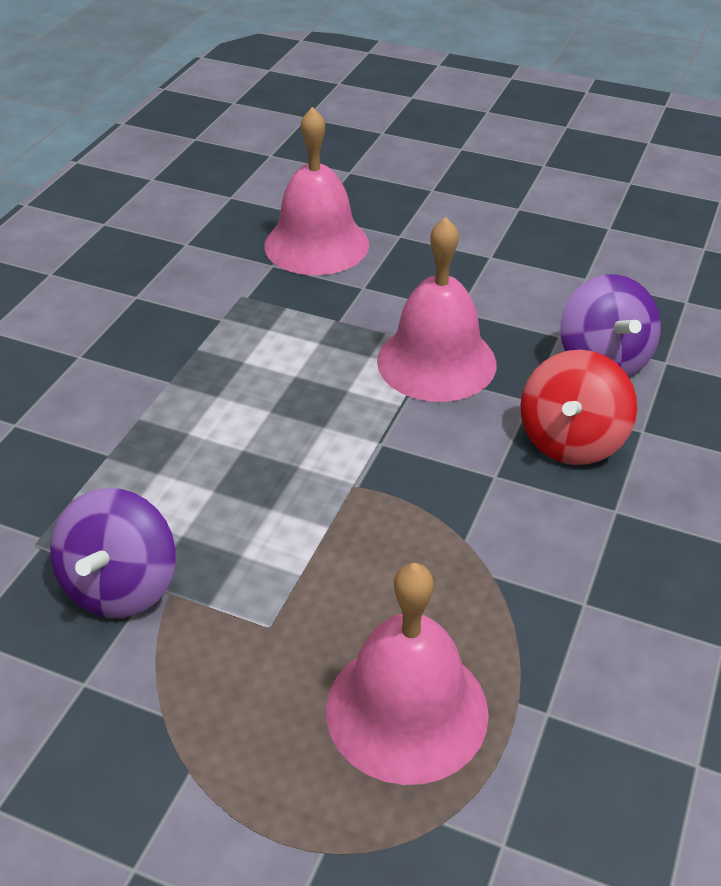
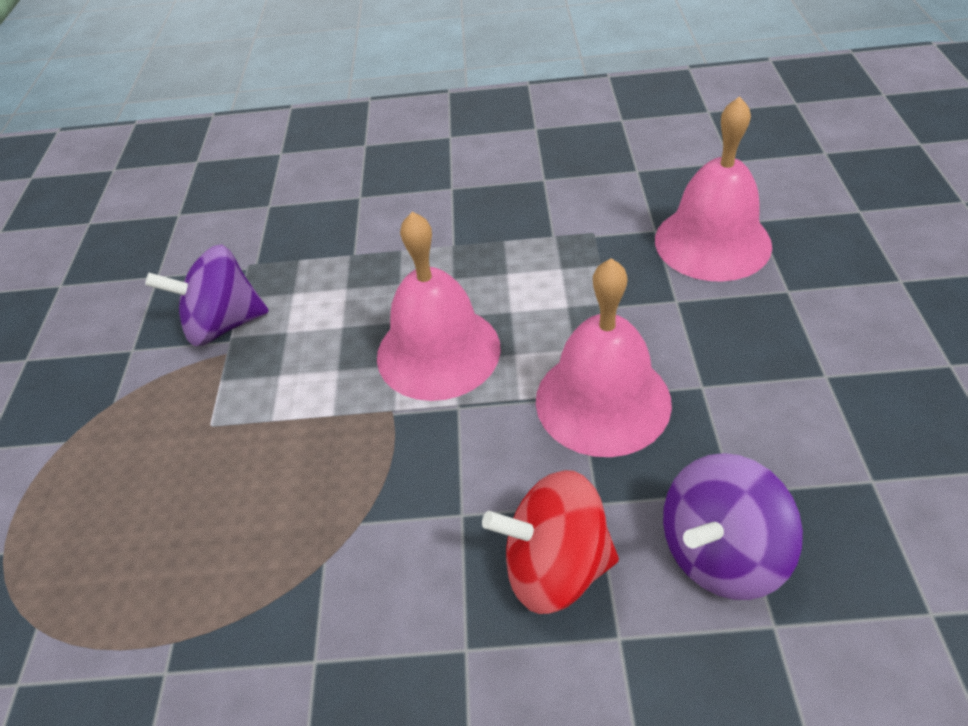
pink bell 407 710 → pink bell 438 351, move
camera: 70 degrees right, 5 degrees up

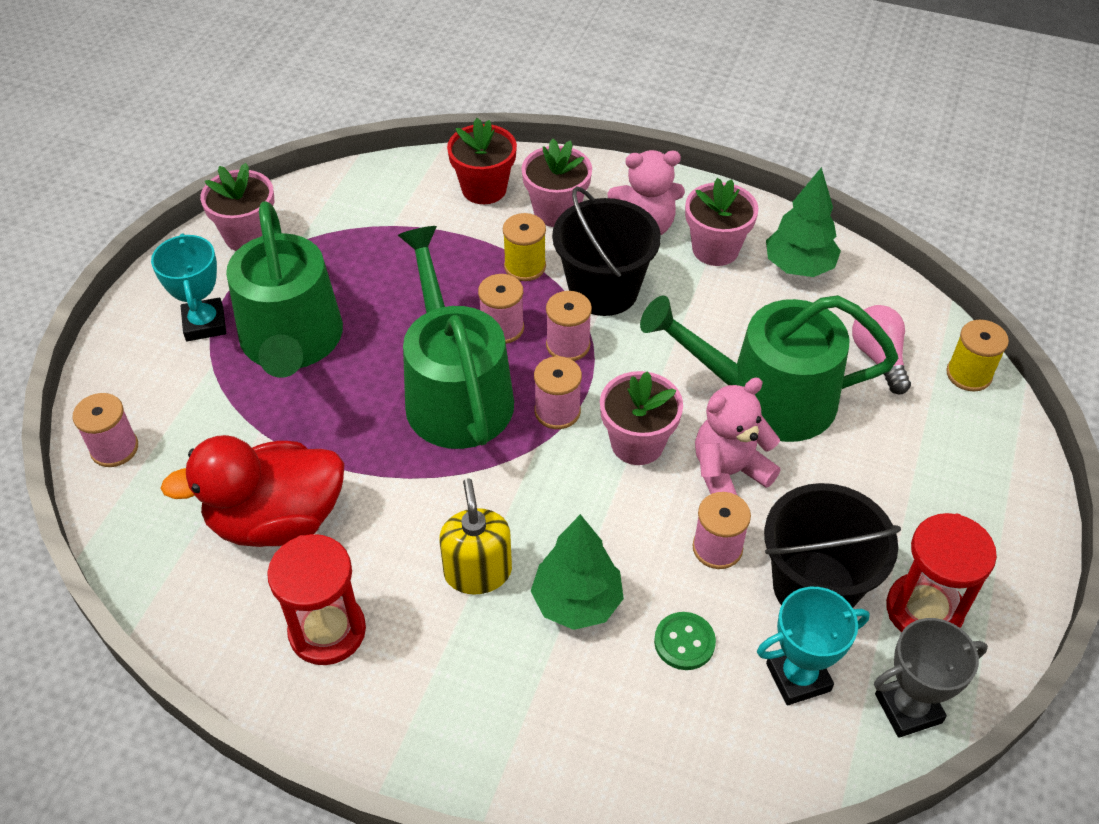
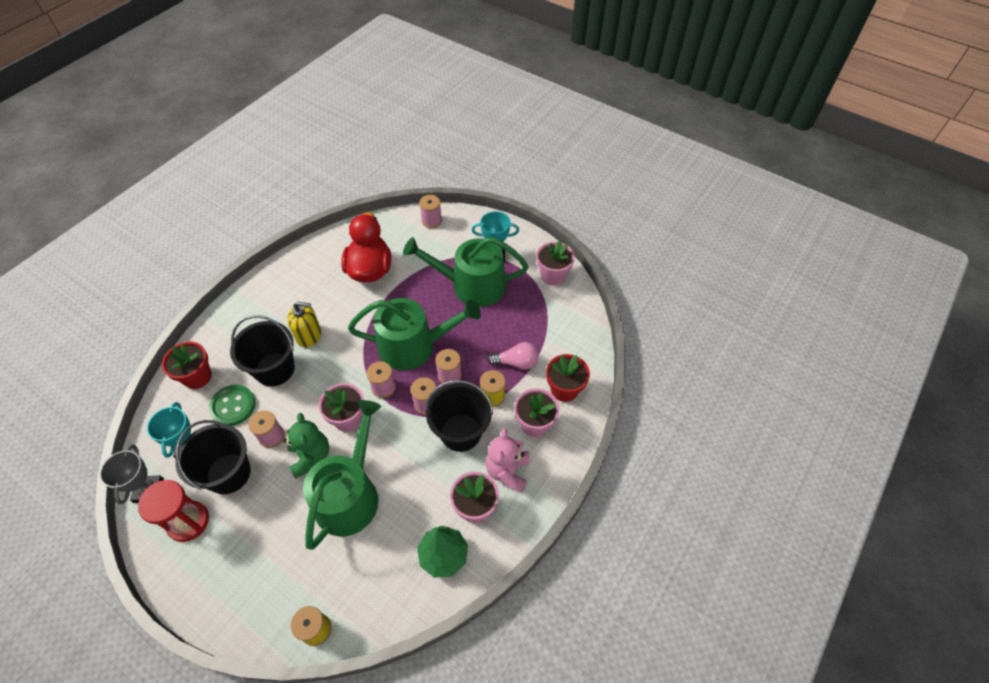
pink light bulb 878 357 → pink light bulb 516 362, move
pink teddy bear 728 473 → green teddy bear 311 456
green tree 577 602 → black bucket 275 369
red hourglass 327 631 → -
green button 684 642 → green button 233 406, x1.53
- → red flower pot 197 377
camera: 105 degrees right, 5 degrees up

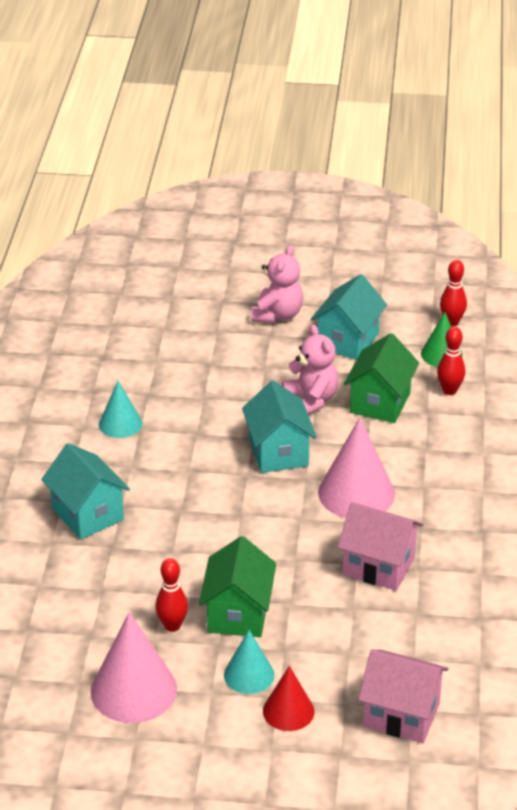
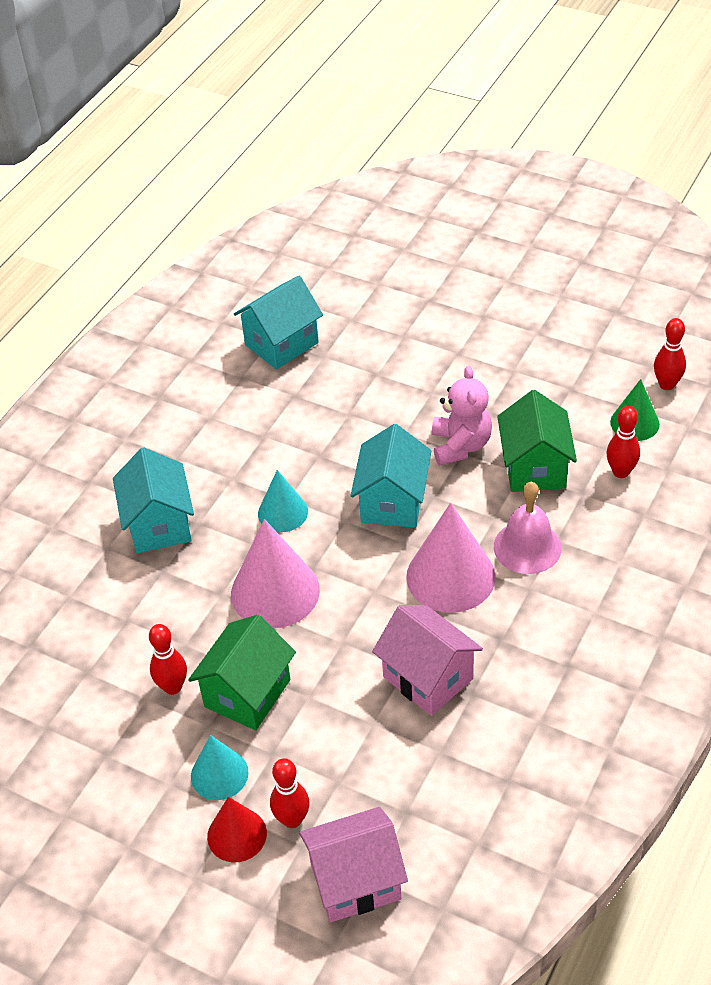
pink teddy bear 277 315 → -
turquoise house 348 341 → turquoise house 281 344, move
green house 380 402 → green house 534 468, 45 degrees counterclockwise
turquoise cone 120 424 → turquoise cone 283 512, move
pink cone 133 690 → pink cone 275 591, move
pink house 401 715 → pink house 355 881, 60 degrees counterclockwise
- → pink bell 527 547
- → red bowling pin 292 819
camera: 25 degrees right, 10 degrees up

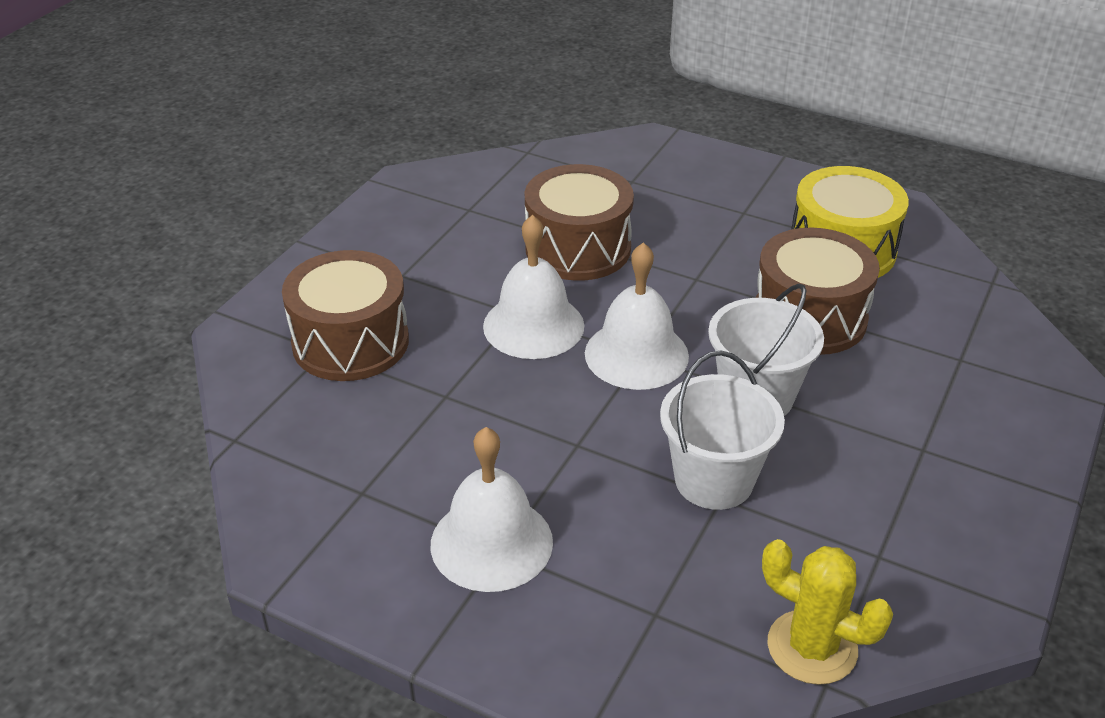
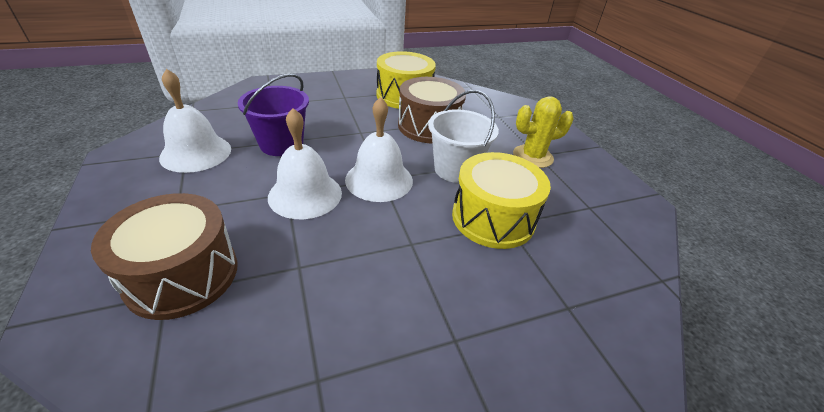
brown drum 578 248 → purple bucket 281 144
white bucket 714 480 → yellow drum 493 218
white bell 491 542 → white bell 196 153, move
yellow cactus 812 647 → yellow cactus 532 156, move
camera: 50 degrees left, 0 degrees up

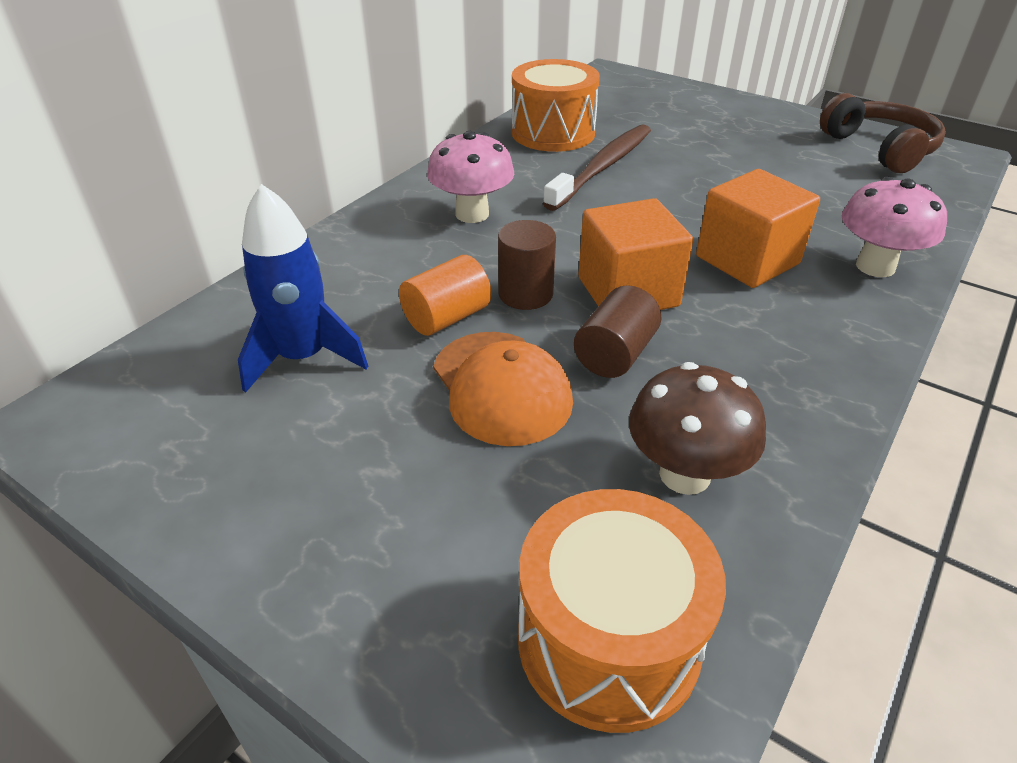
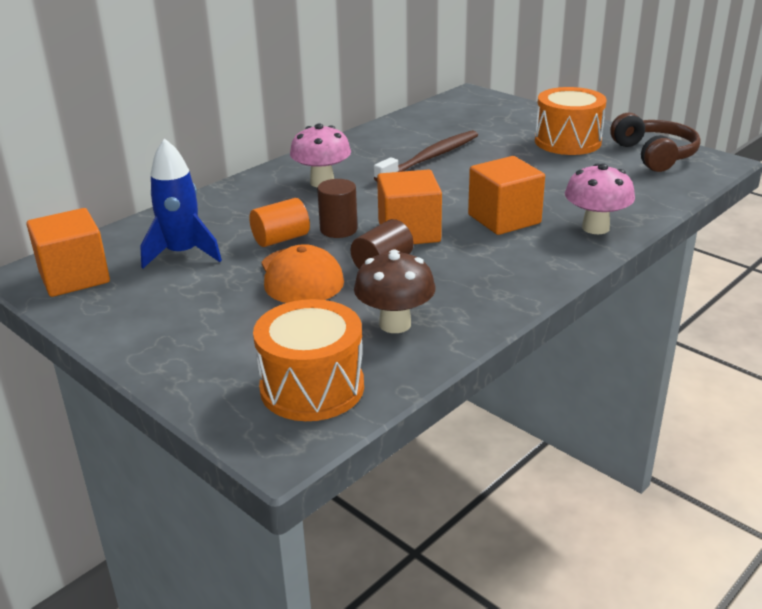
orange drum 553 133 → orange drum 567 142, move
- → orange cube 74 277
camera: 10 degrees right, 10 degrees down

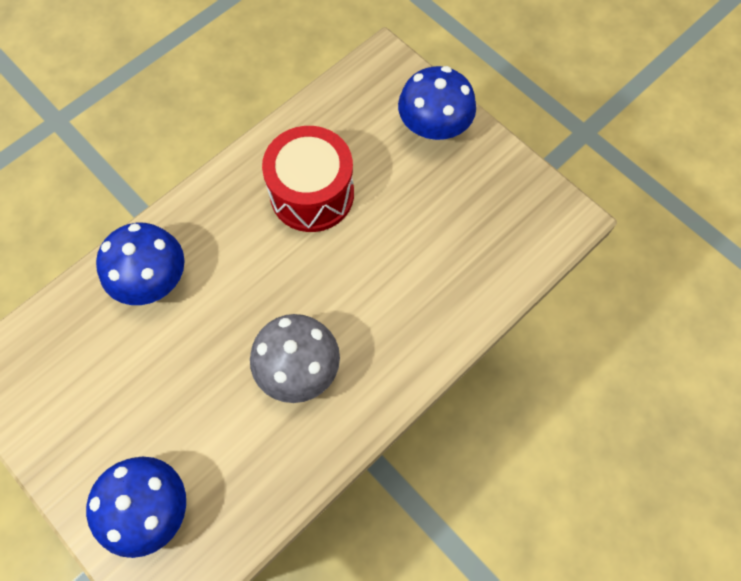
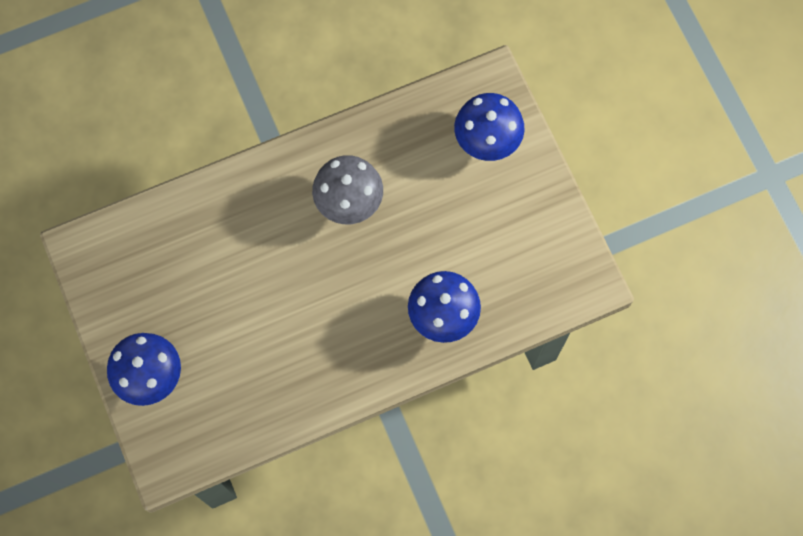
red drum 312 194 → -
camera: 160 degrees left, 5 degrees up

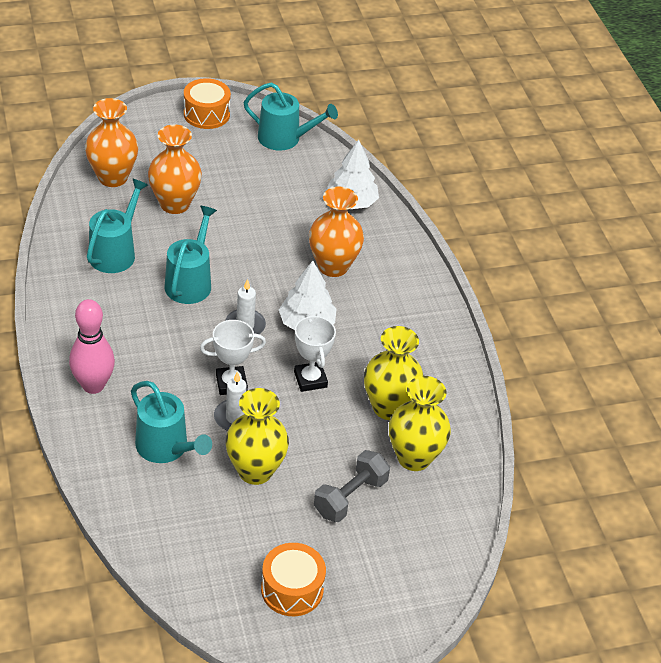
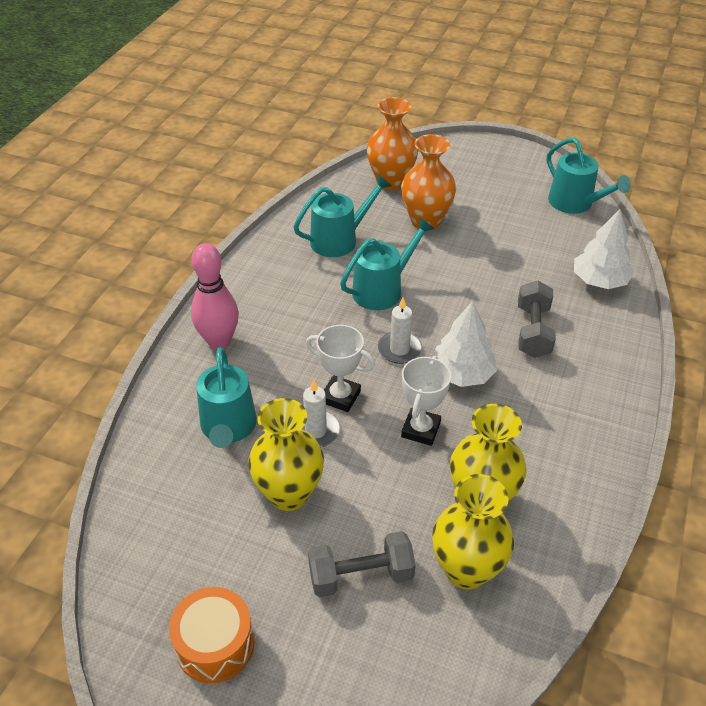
orange drum 206 114 → -
orange vase 333 266 → grey dumbbell 533 331
camera: 40 degrees right, 0 degrees up

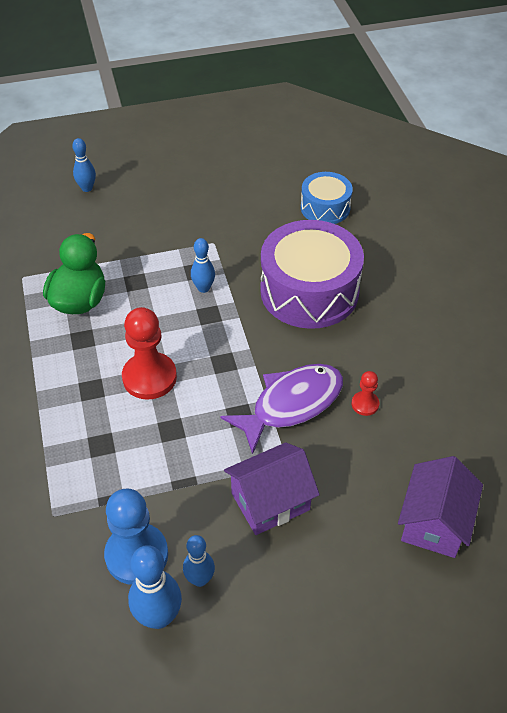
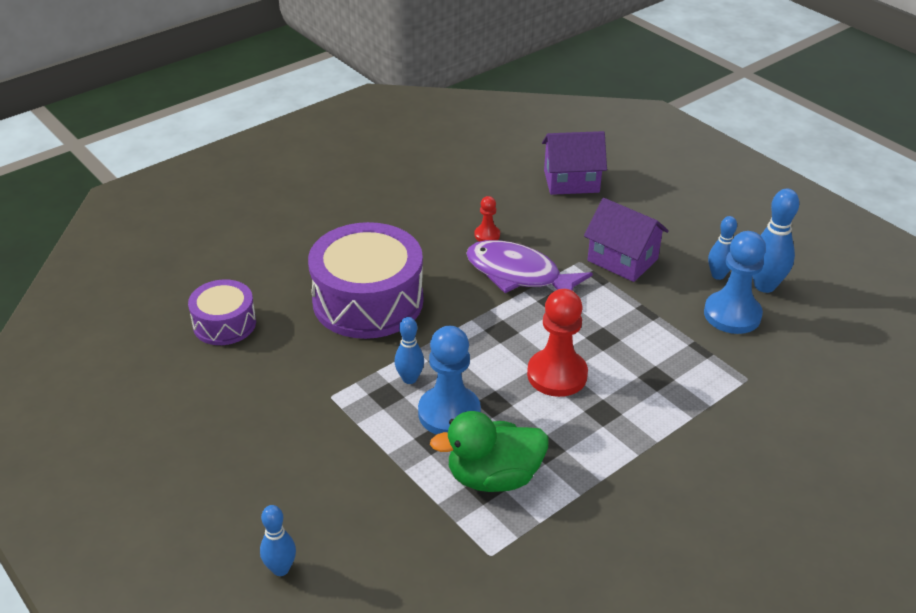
blue drum 325 208 → purple drum 224 324
- → blue pawn 449 413
camera: 115 degrees left, 10 degrees down

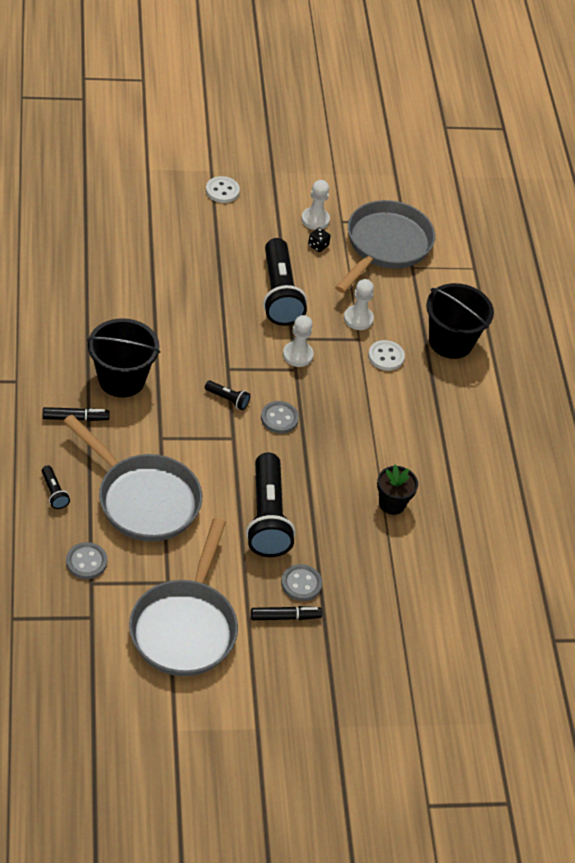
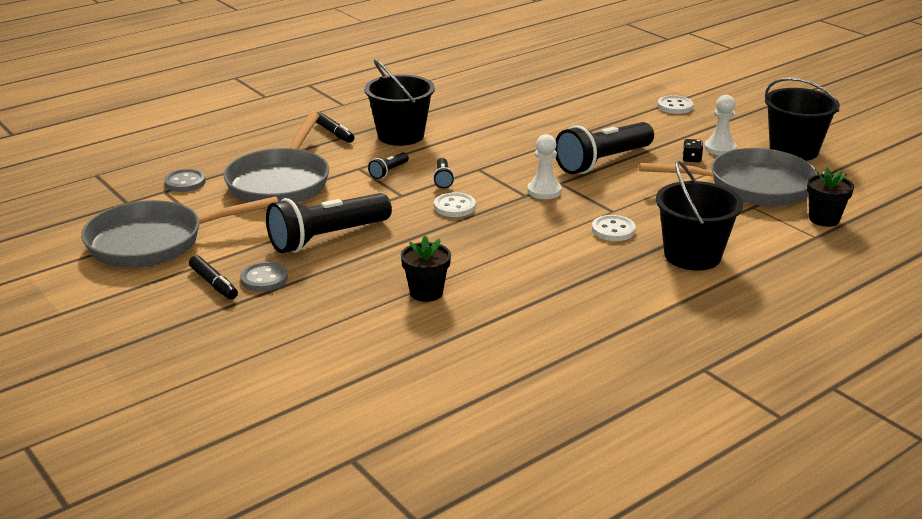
white pawn 358 319 → -
grey button 279 418 → white button 454 207
black flashlight 54 492 → black flashlight 389 172, move
- → black bucket 794 150
- → black flower pot 824 219
camera: 65 degrees right, 20 degrees down

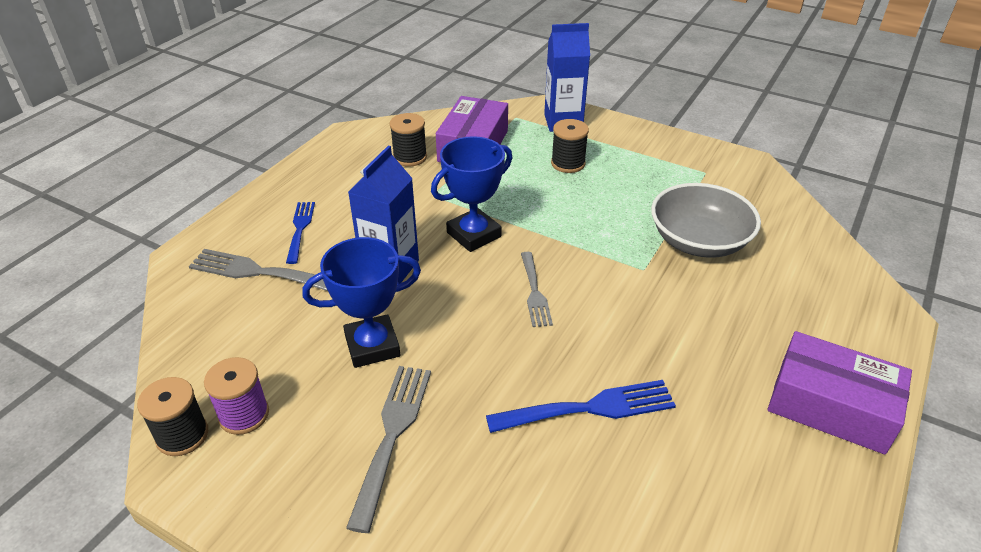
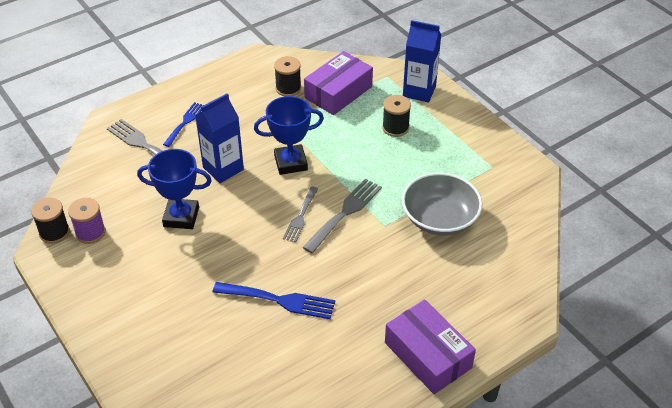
grey fork 392 436 → grey fork 344 213, move
camera: 25 degrees right, 5 degrees up

